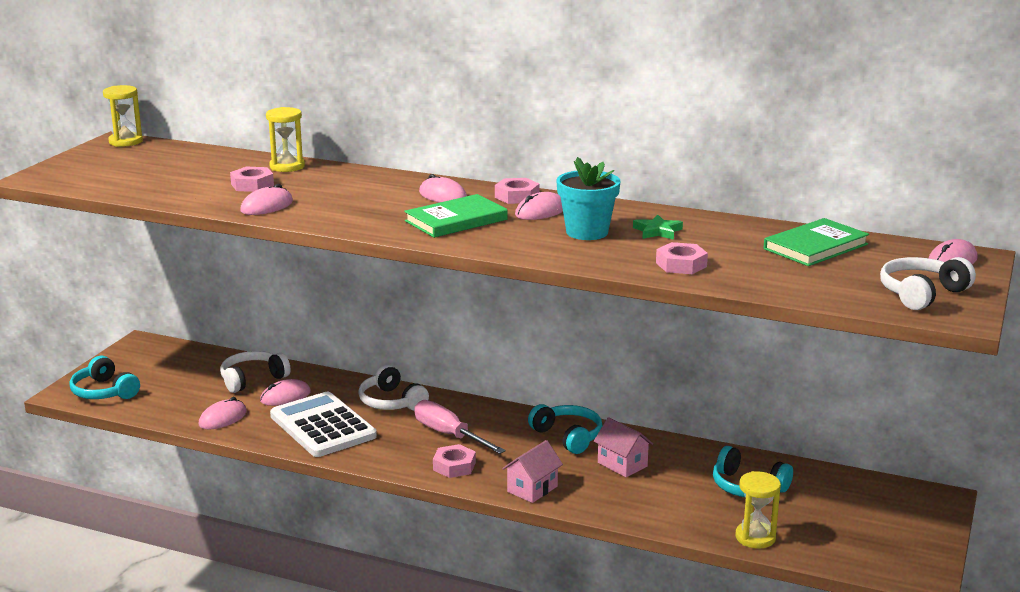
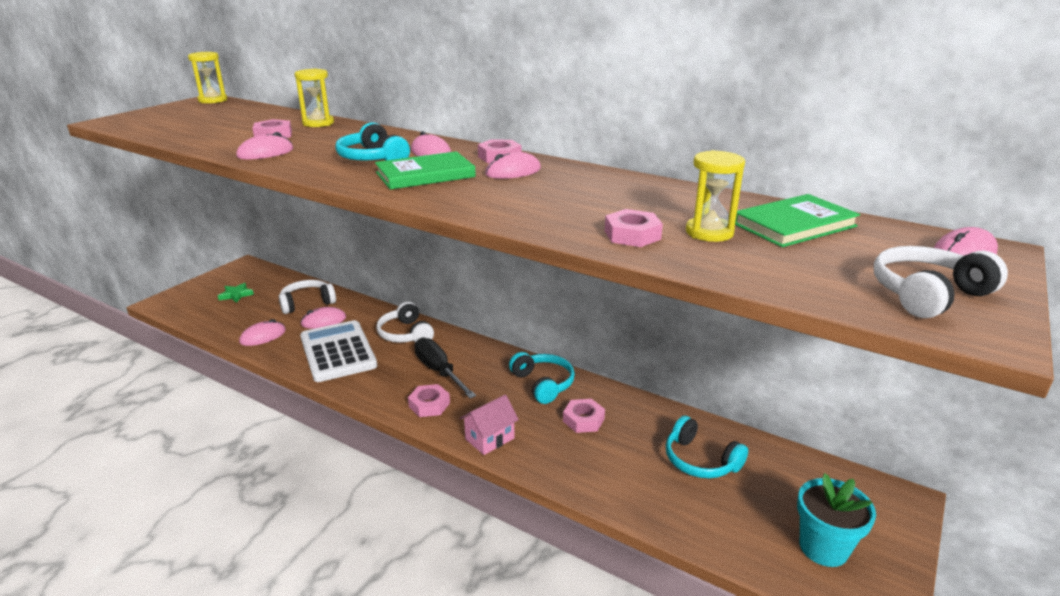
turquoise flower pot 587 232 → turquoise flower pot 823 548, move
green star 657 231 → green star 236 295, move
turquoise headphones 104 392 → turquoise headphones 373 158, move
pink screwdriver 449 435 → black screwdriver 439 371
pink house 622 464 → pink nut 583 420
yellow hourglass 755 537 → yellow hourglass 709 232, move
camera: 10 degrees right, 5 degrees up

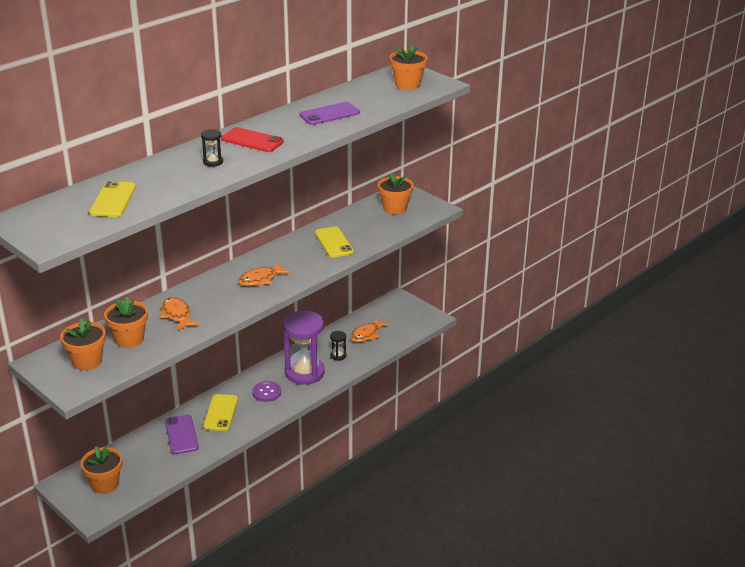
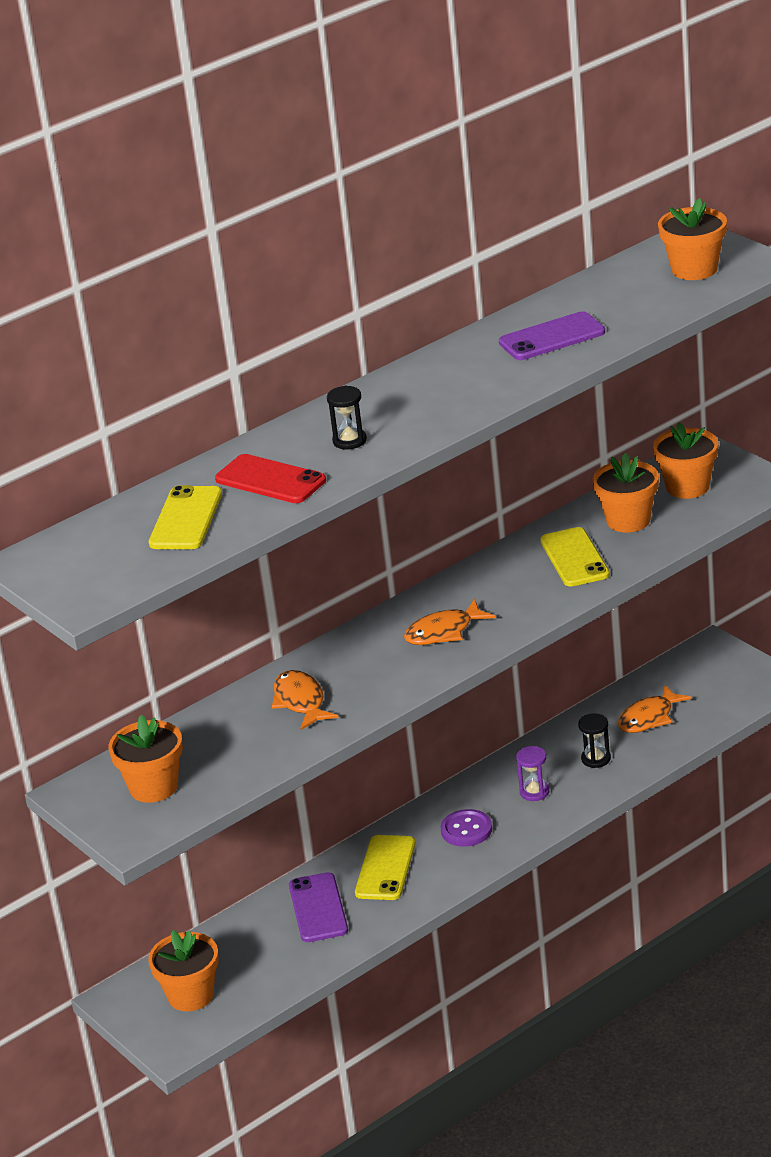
red phone 252 140 → red phone 270 480, move
orange flower pot 129 339 → orange flower pot 628 520, move
purple hourglass 304 373 → purple hourglass 534 792, x0.42
camera: 10 degrees right, 0 degrees up

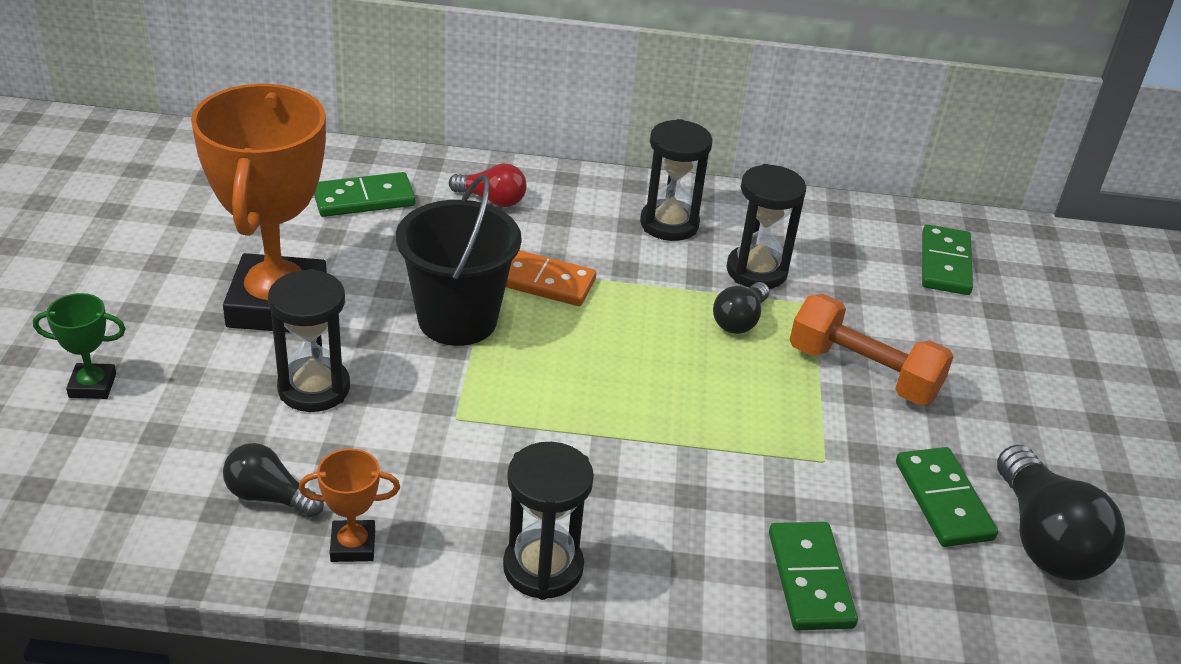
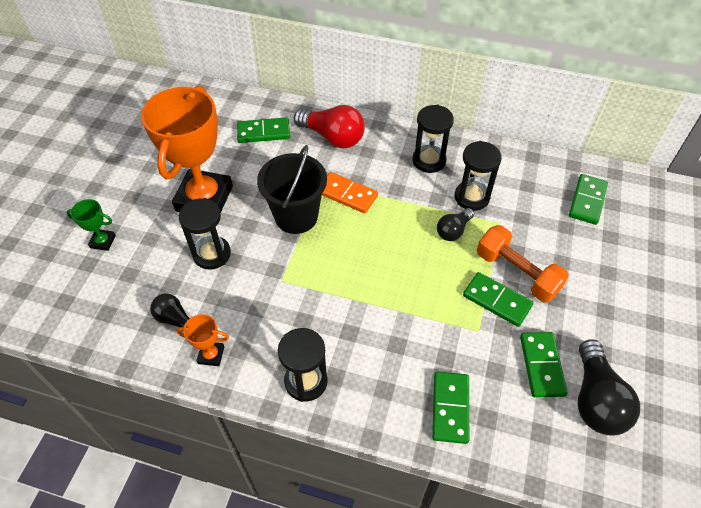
red light bulb 492 200 → red light bulb 332 137, x1.73
- → green domino 497 301
camera: 15 degrees right, 15 degrees up

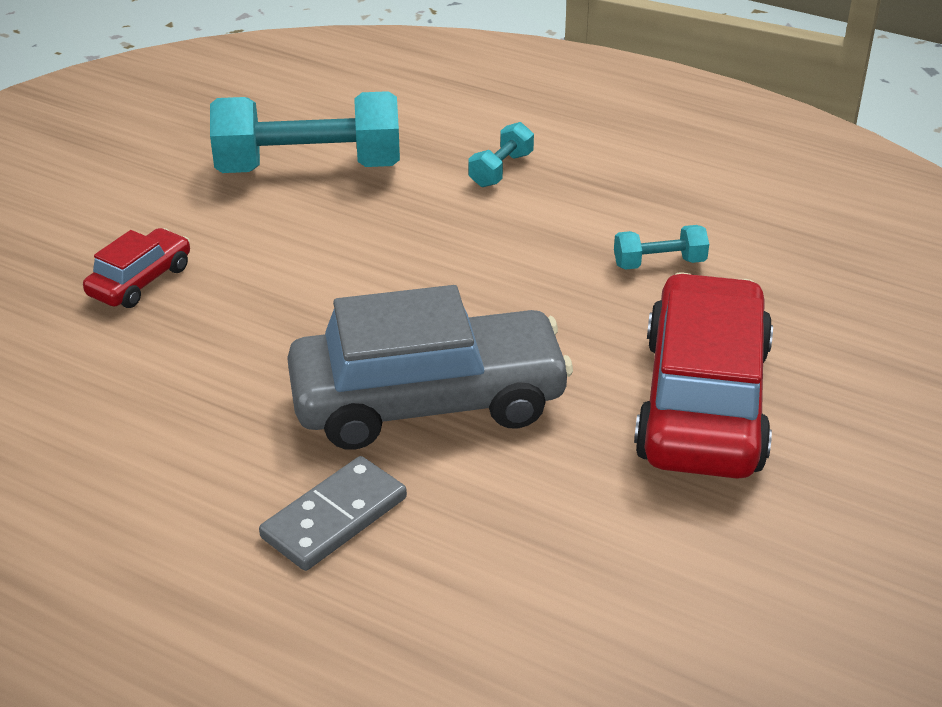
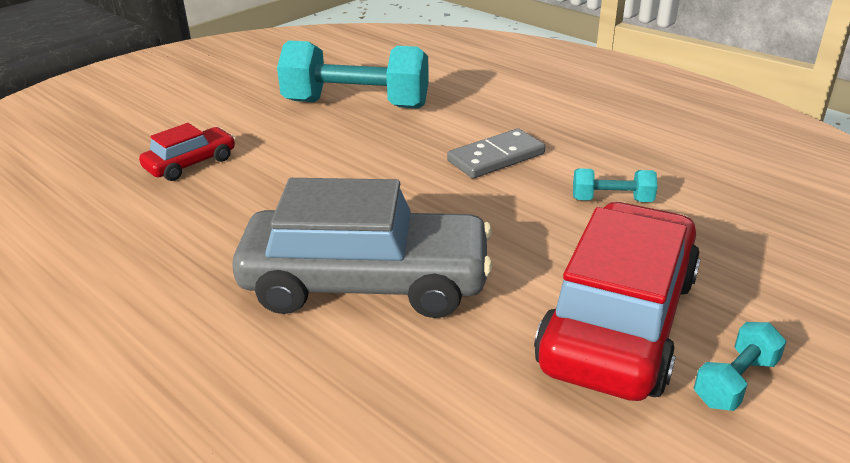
turquoise dumbbell 501 170 → turquoise dumbbell 735 382, move
grey domino 334 517 → grey domino 496 157, move
camera: 15 degrees right, 5 degrees down

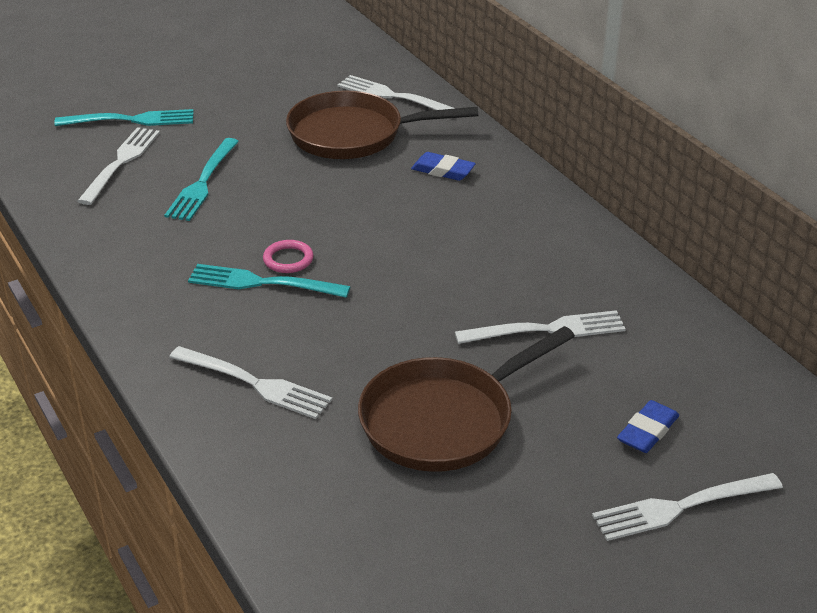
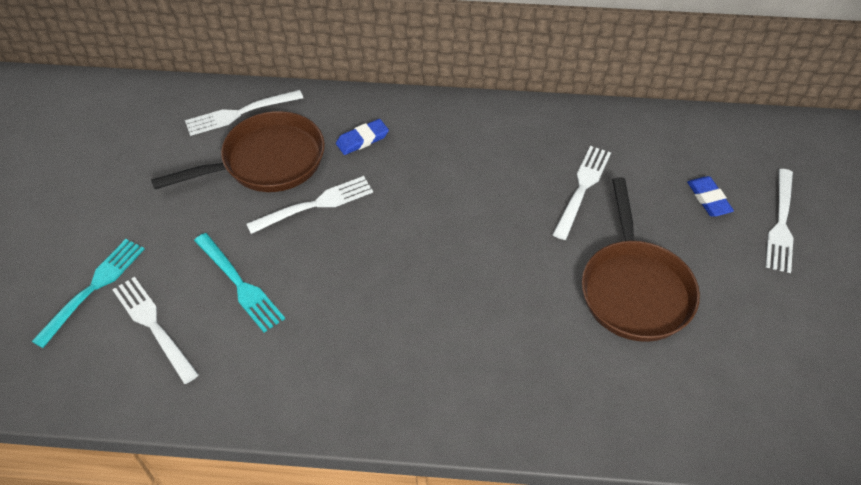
brown pan 353 134 → brown pan 267 161, 150 degrees counterclockwise
pink ring 288 259 → -
turquoise fork 261 283 → -
white fork 255 384 → white fork 316 204, move
camera: 55 degrees left, 15 degrees up

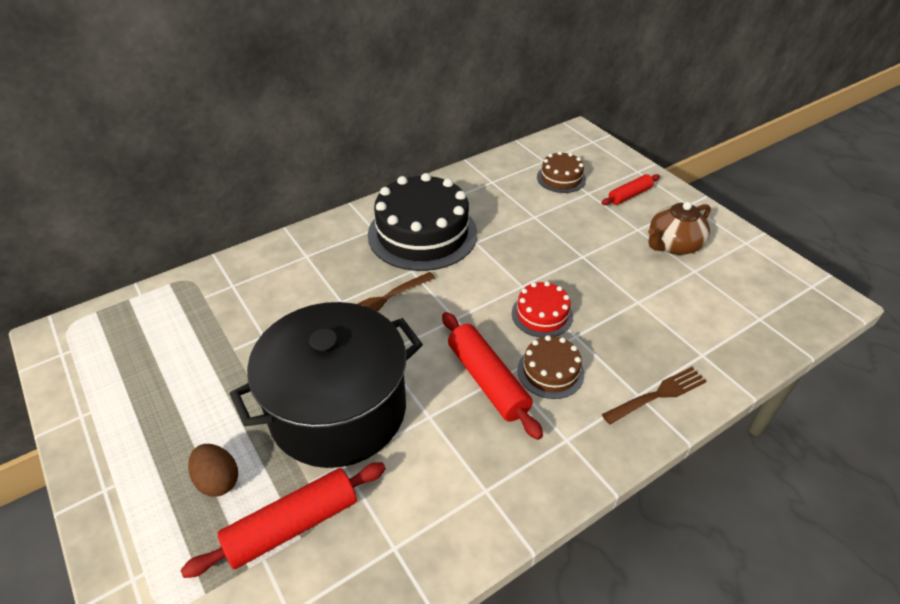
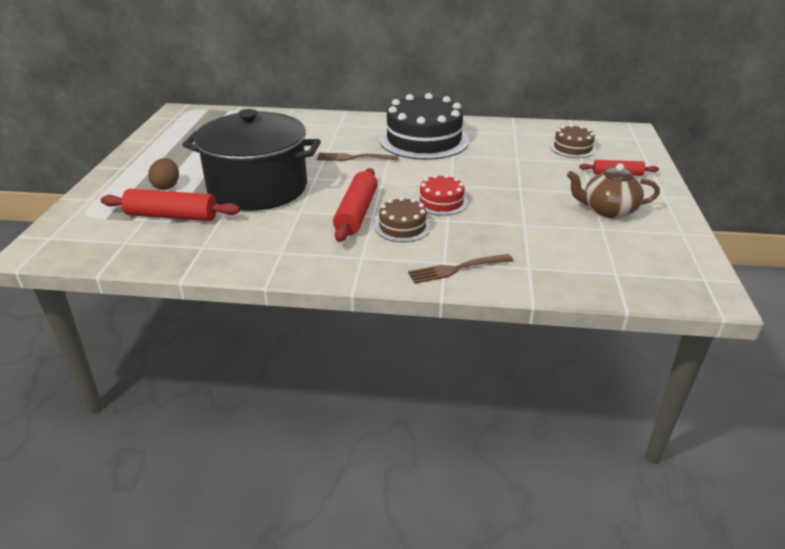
brown fork 657 395 → brown fork 457 269, 150 degrees clockwise
camera: 40 degrees right, 10 degrees down

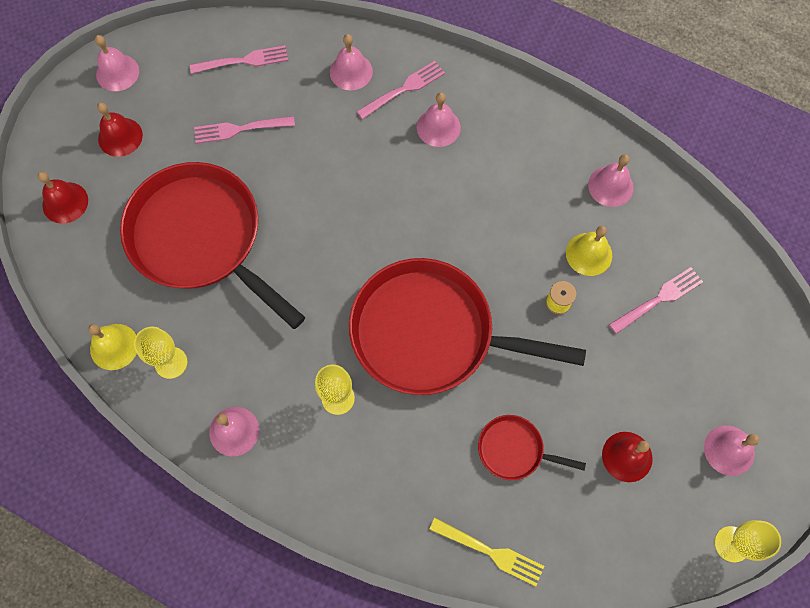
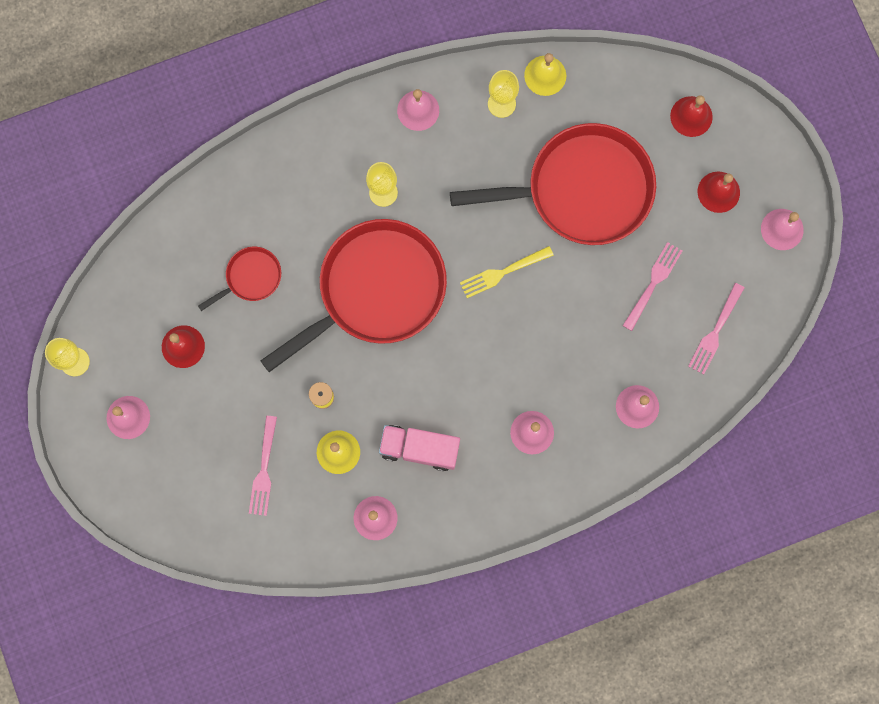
pink fork 403 90 → -
yellow fork 489 552 → yellow fork 503 272, move
- → pink truck 419 449
camera: 130 degrees right, 10 degrees up

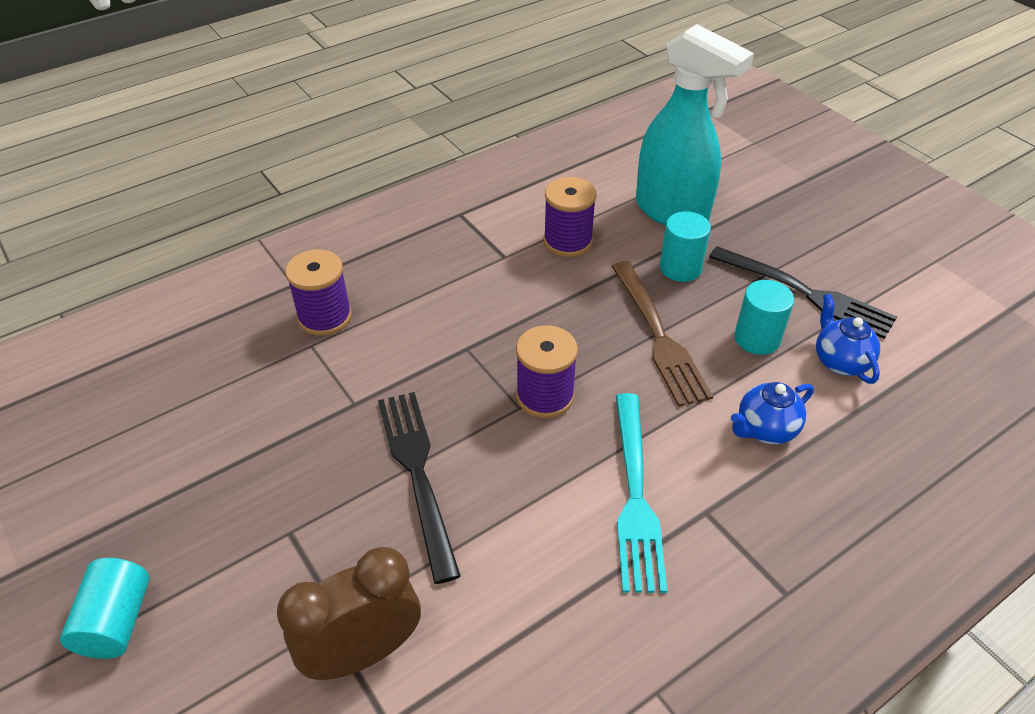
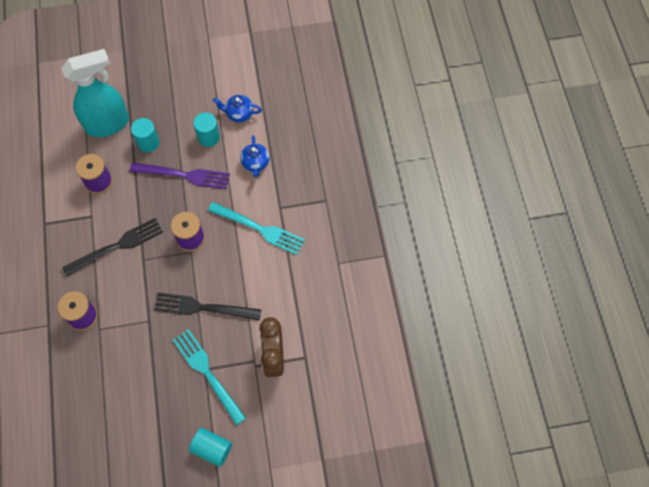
black fork 807 293 → black fork 117 246, move
brown fork 659 336 → purple fork 184 175
- → turquoise fork 207 373
camera: 65 degrees left, 20 degrees up

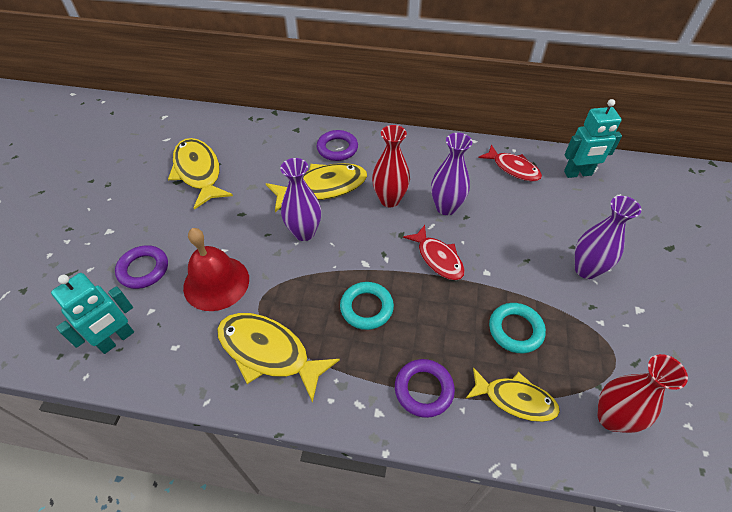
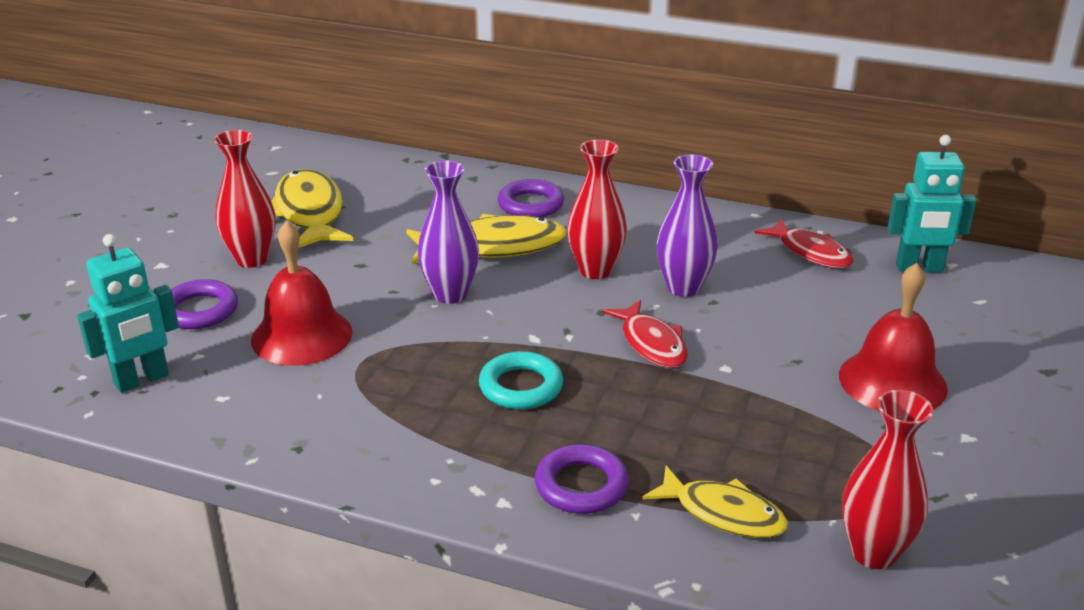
purple vase 586 269 → red bell 892 381
turquoise ring 515 330 → -
yellow fish 268 352 → -
- → red vase 252 259
camera: 10 degrees right, 20 degrees down

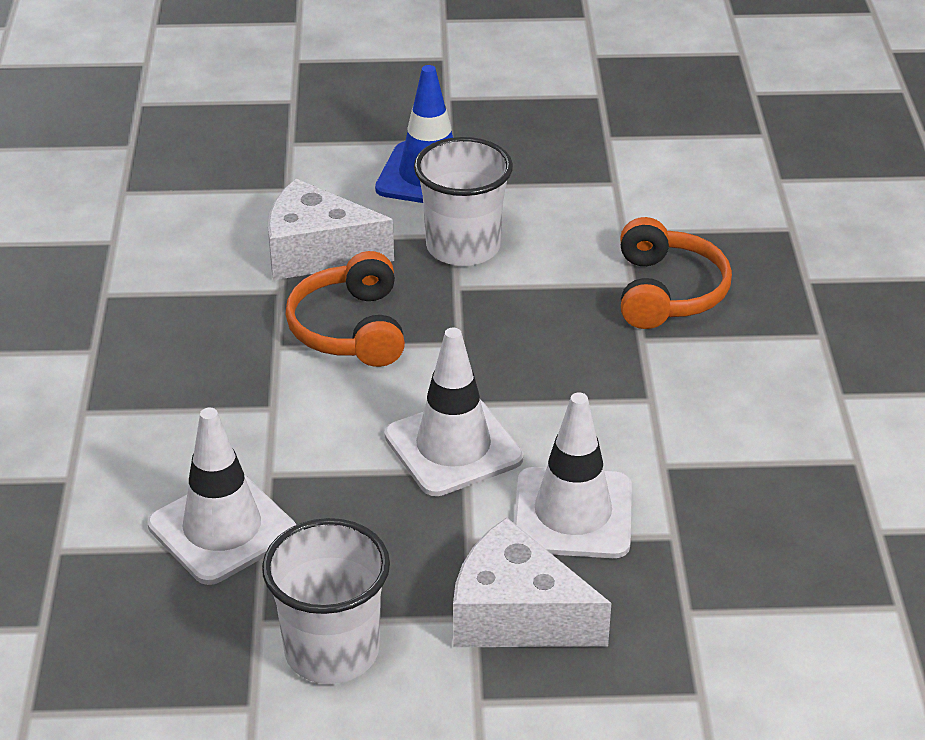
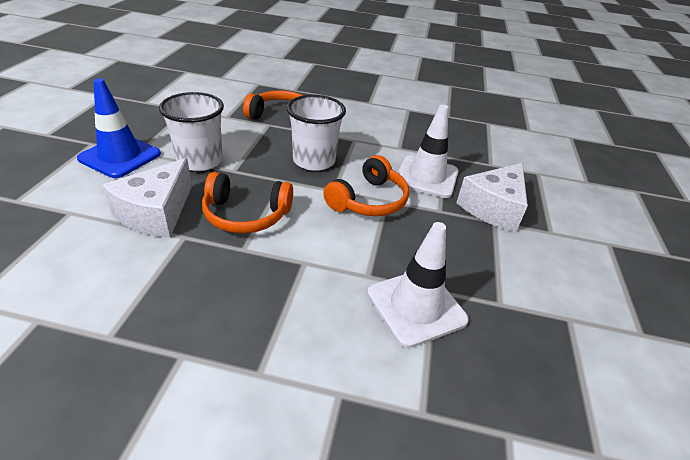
white traffic cone 453 447 → orange headphones 368 200
white cup 332 651 → white cup 314 161, move
camera: 80 degrees left, 0 degrees up

